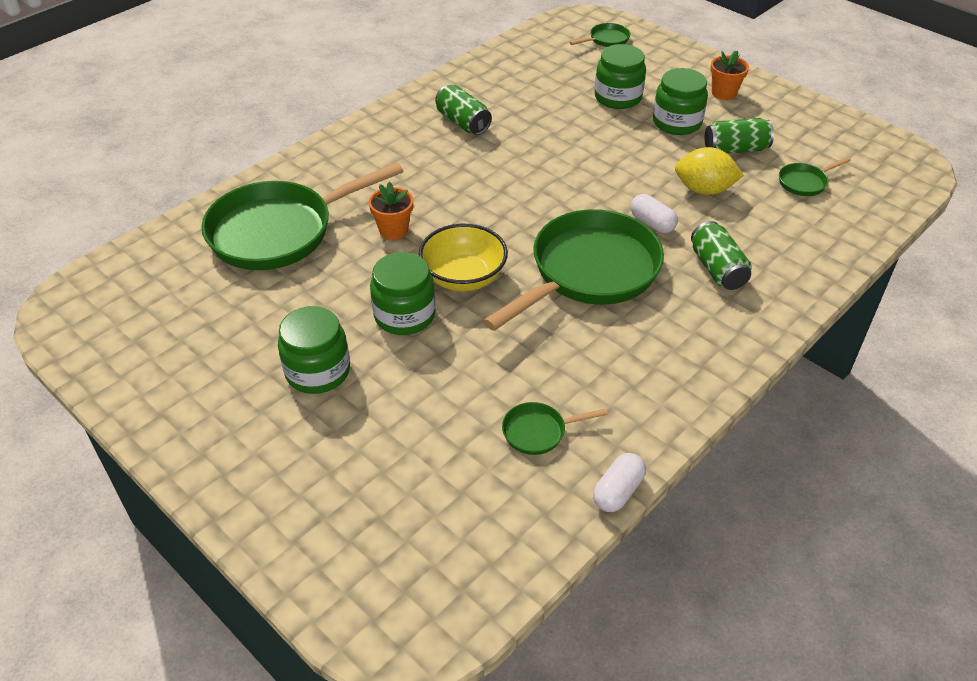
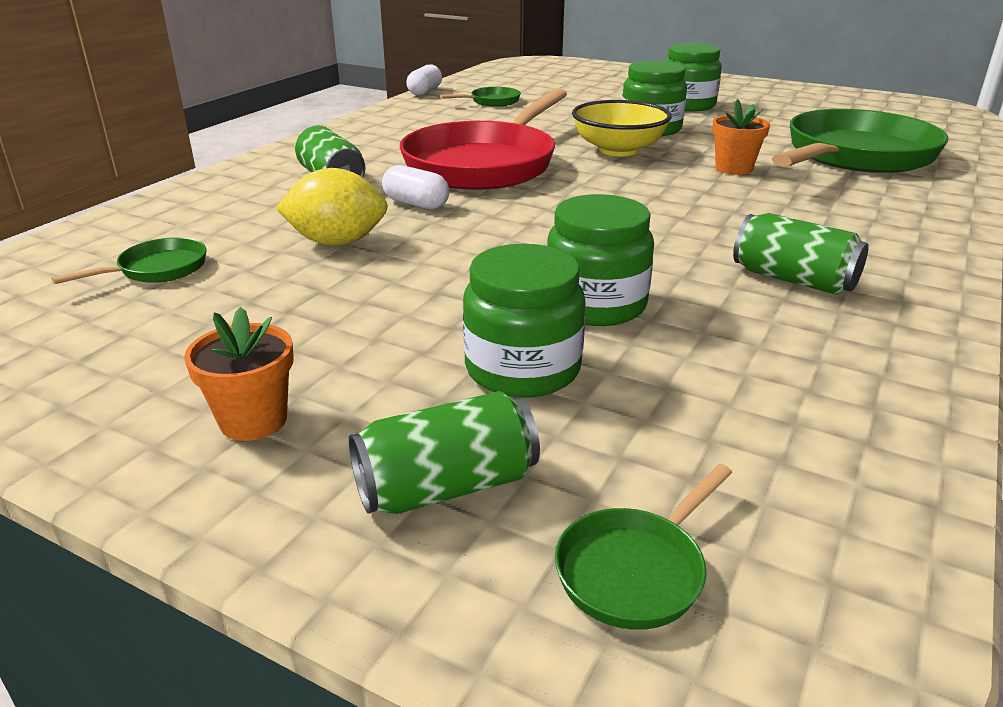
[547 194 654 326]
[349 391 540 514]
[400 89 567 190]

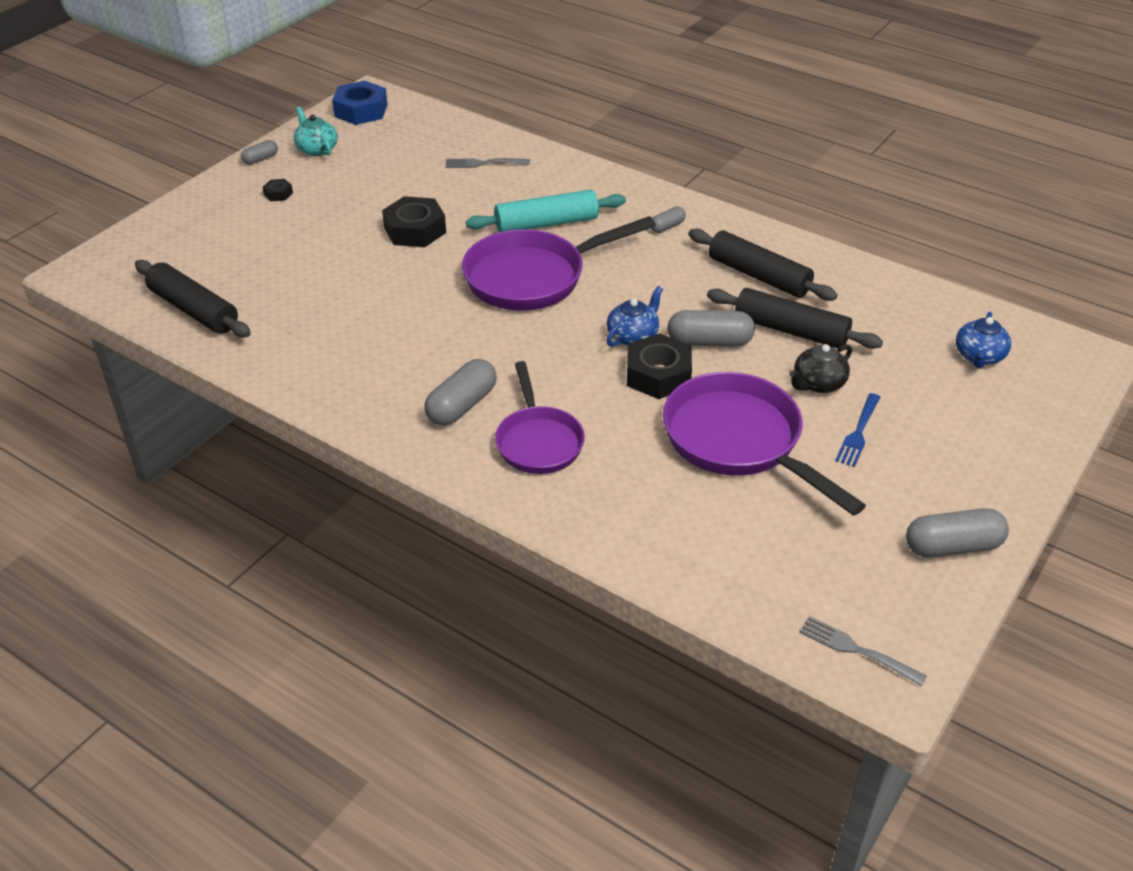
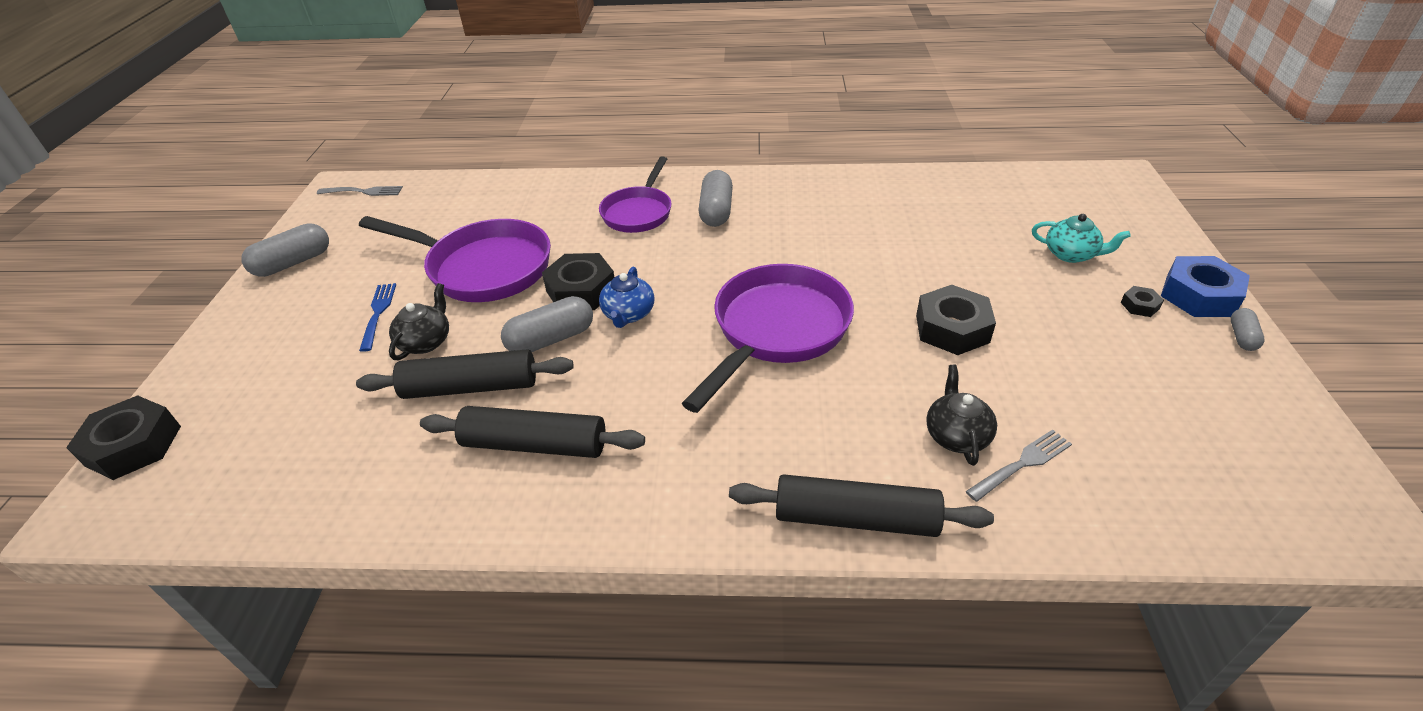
[466 190 626 232] (first image)
[650 207 686 233] (first image)
[956 312 1011 368] (first image)
[66 395 181 480]
[926 365 997 466]
[729 474 994 537]
[1032 214 1131 263]
[1161 256 1250 317]
[599 156 672 233]

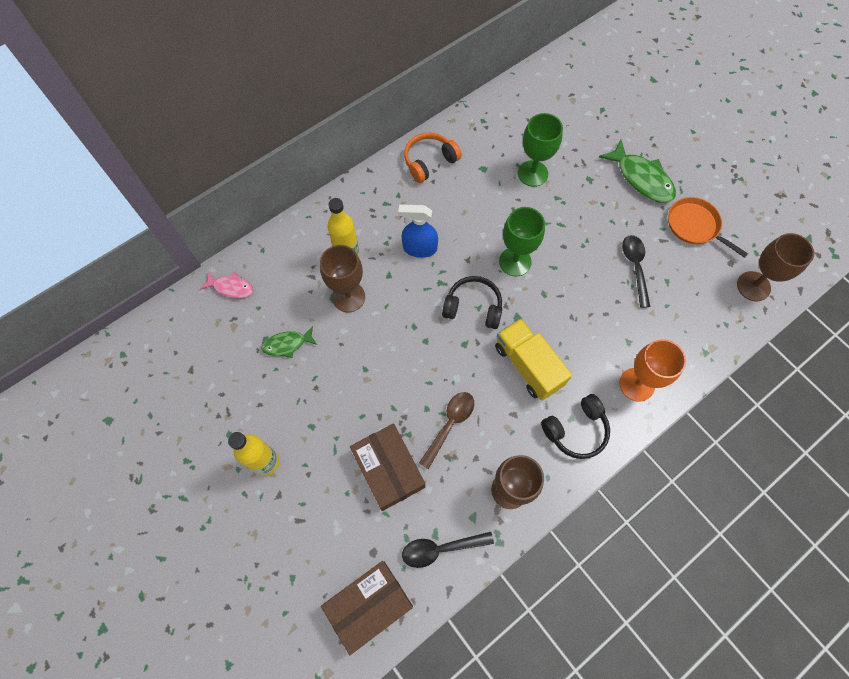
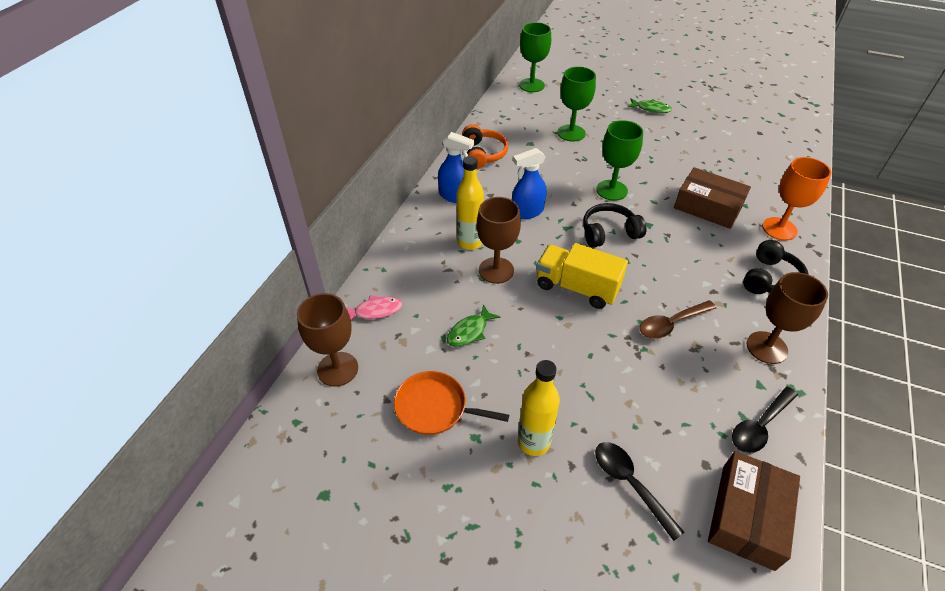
[438 132 474 203]
[519 22 551 92]
[674 167 751 229]
[536 243 628 309]
[595 442 684 541]
[394 371 509 435]
[297 293 358 387]
[462 124 508 169]
[640 300 716 339]
[628 98 672 113]

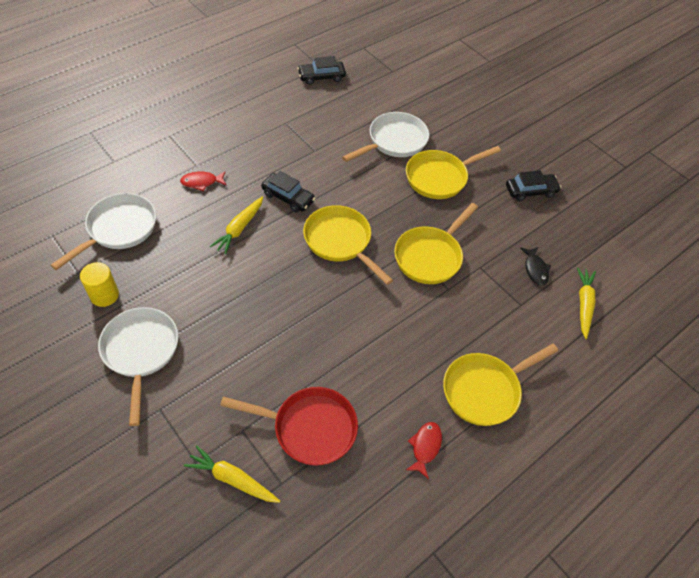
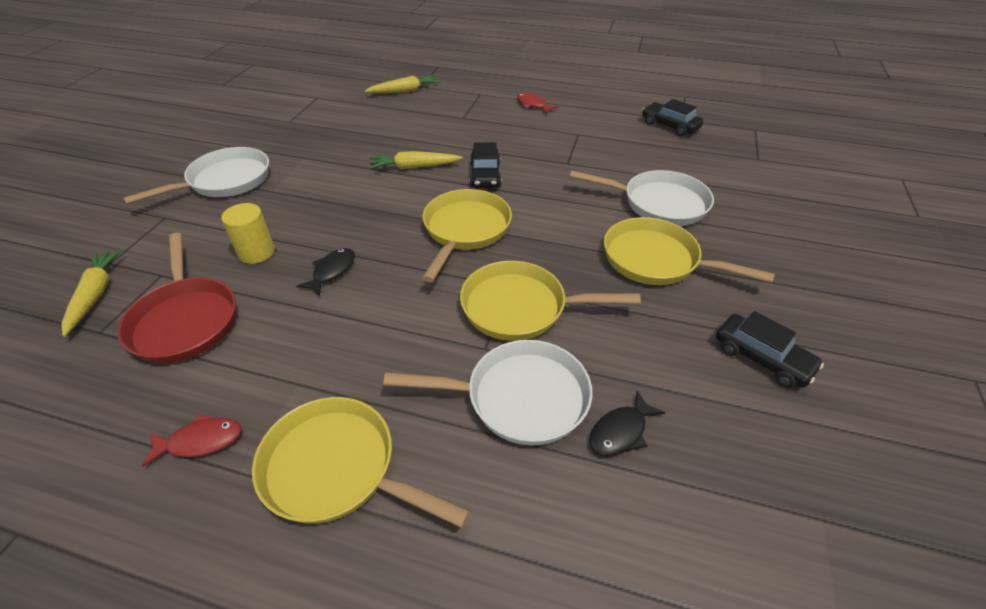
[296 248 355 296]
[383 340 592 446]
[221 203 275 264]
[517 93 558 114]
[365 75 440 93]

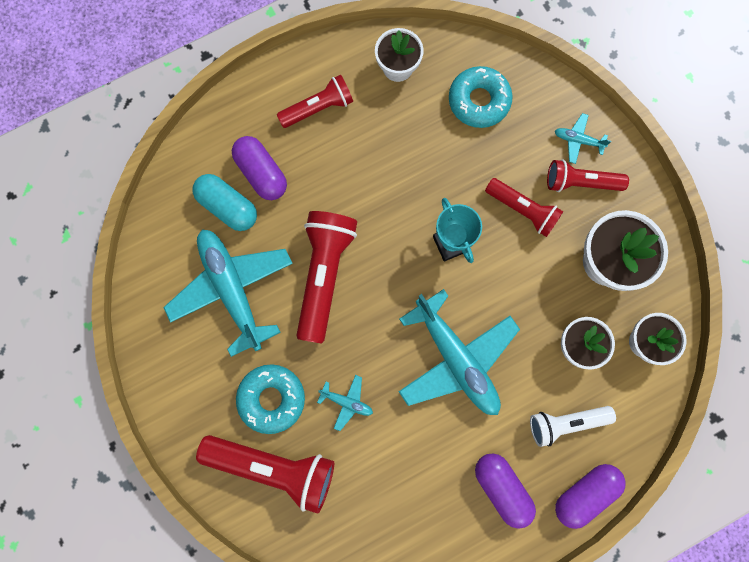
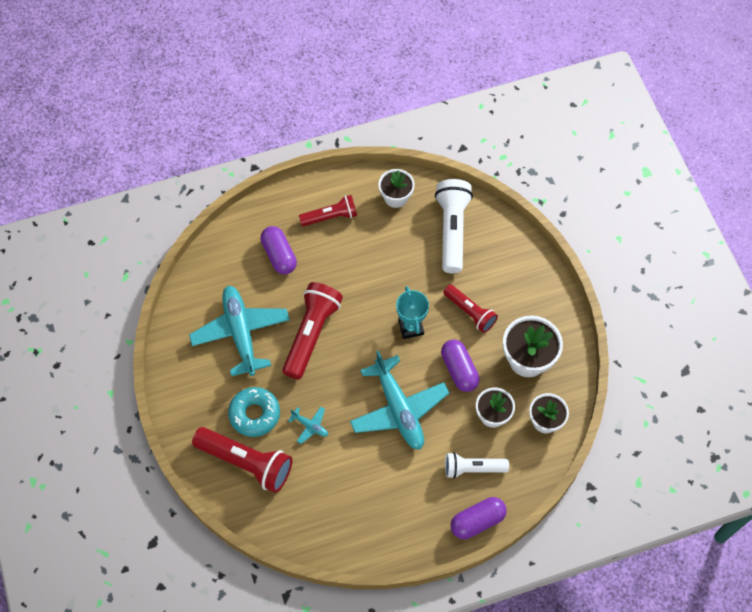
[192 174 257 231] (first image)
[547 160 629 192] (first image)
[555 113 611 164] (first image)
[441 340 480 392]
[435 179 473 273]

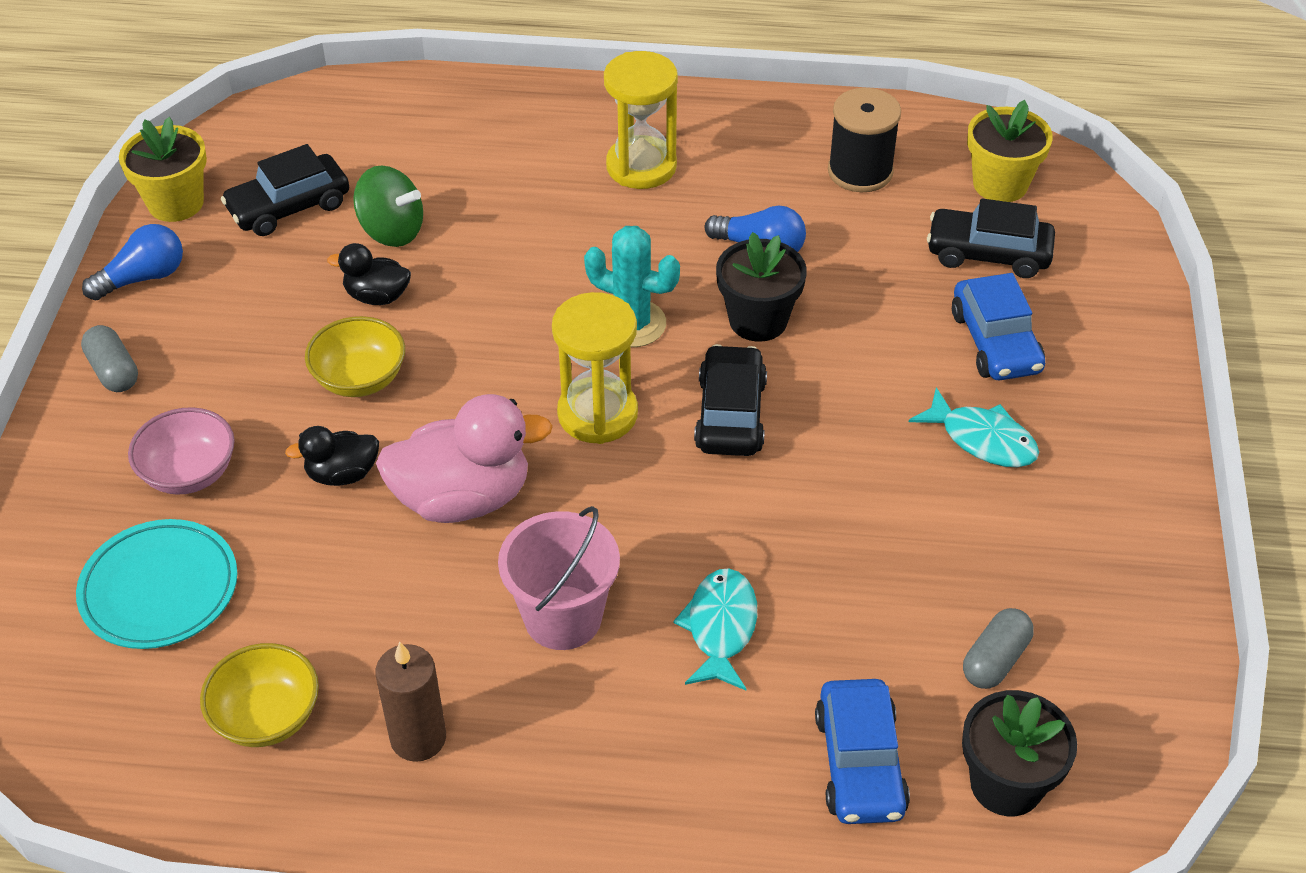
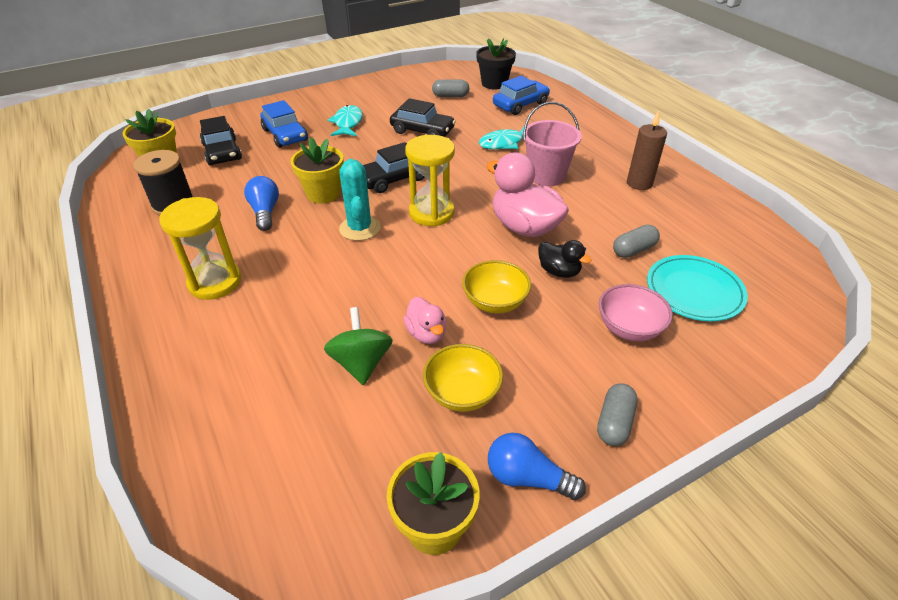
[613 224 660 258]
[423 344 503 412]
[390 98 456 137]
[403 297 446 344]
[290 137 344 204]
[260 100 308 148]

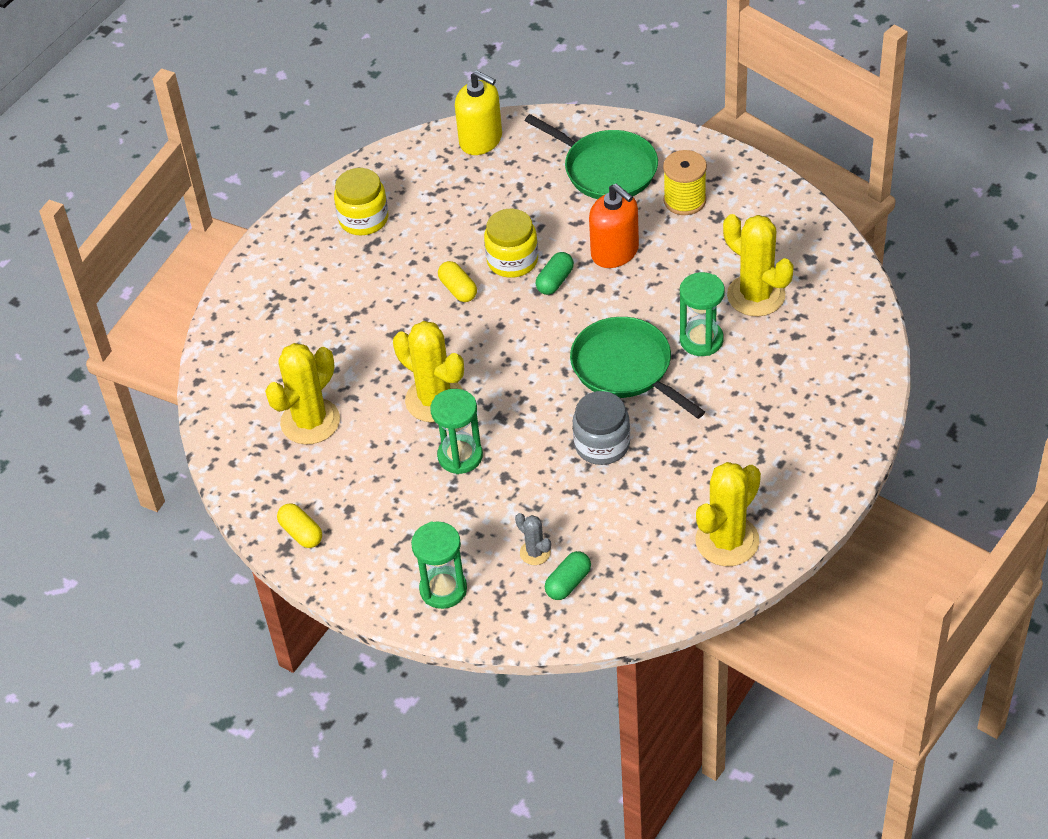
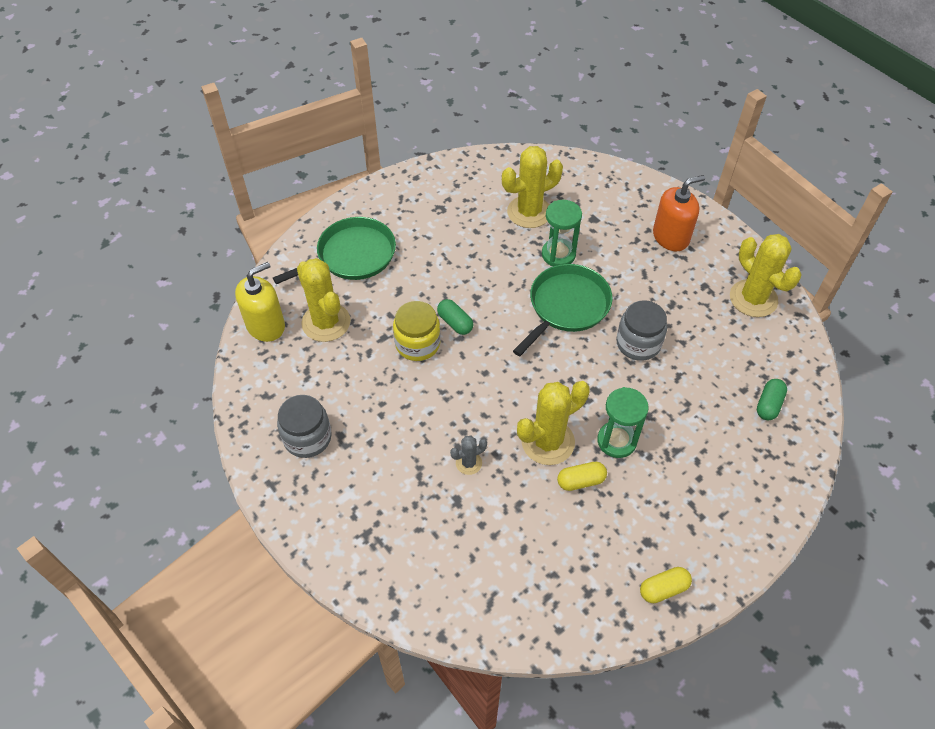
[411 522 467 609] (first image)
[663 150 707 215] (first image)
[297 258 351 342]
[557 462 607 491]
[450 436 487 475]
[653 175 705 251]
[277 395 332 458]
[757 379 787 420]
[513 264 613 356]

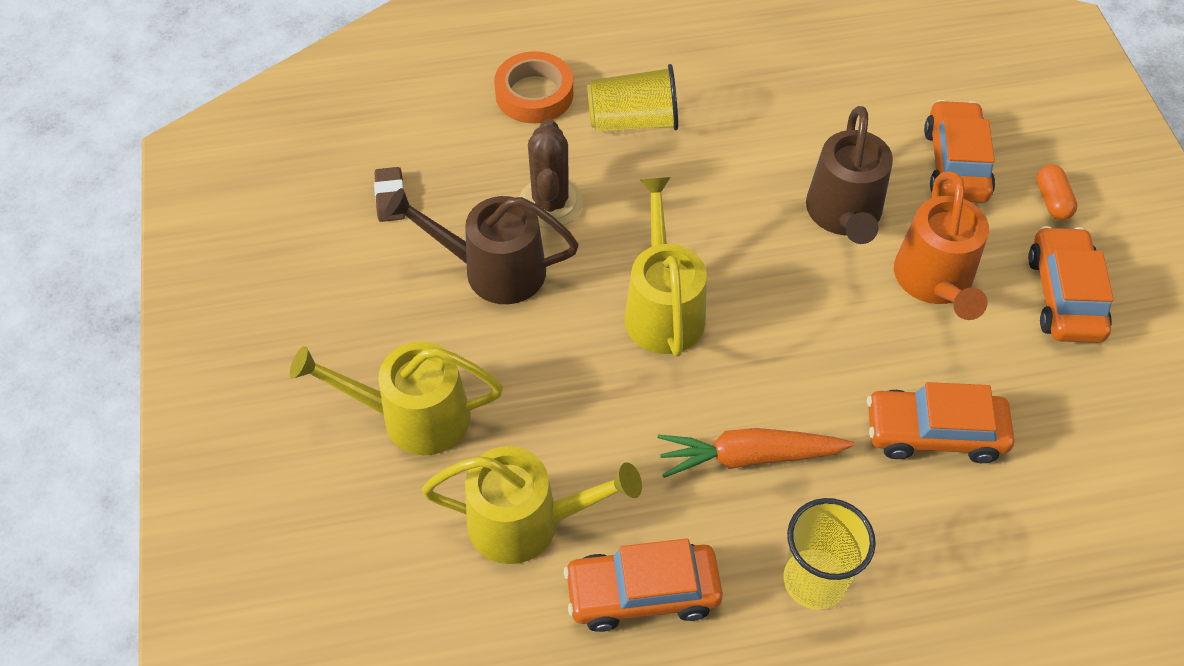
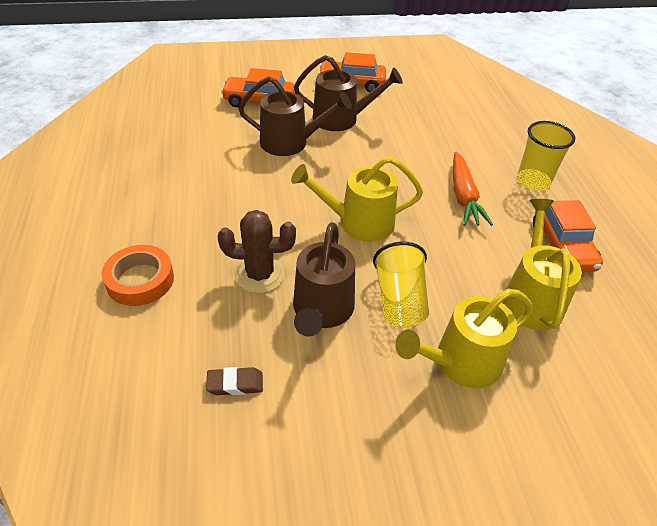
[867 382 1014 463] (first image)
[1036 165 1078 220] (first image)
[373 242 429 328]
[294 55 403 131]
[395 289 533 388]

